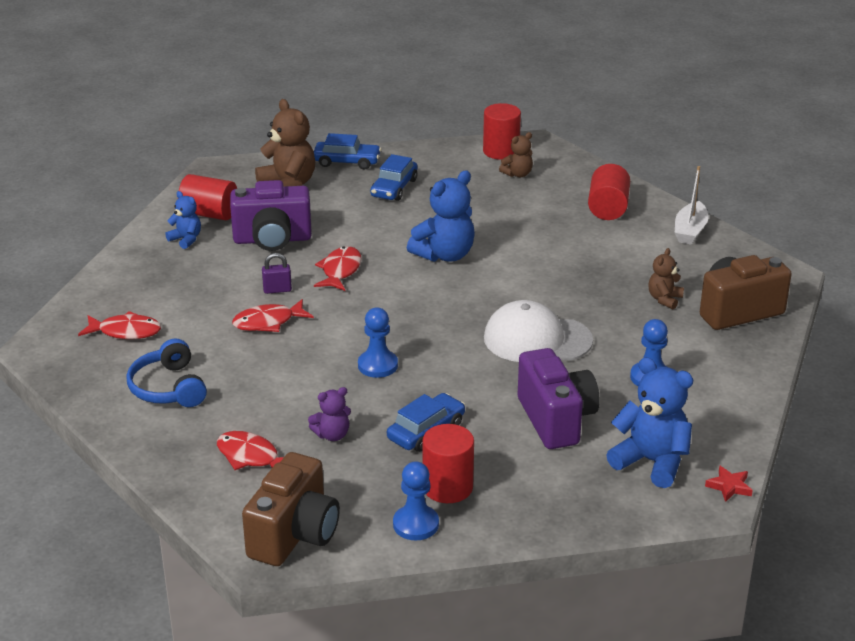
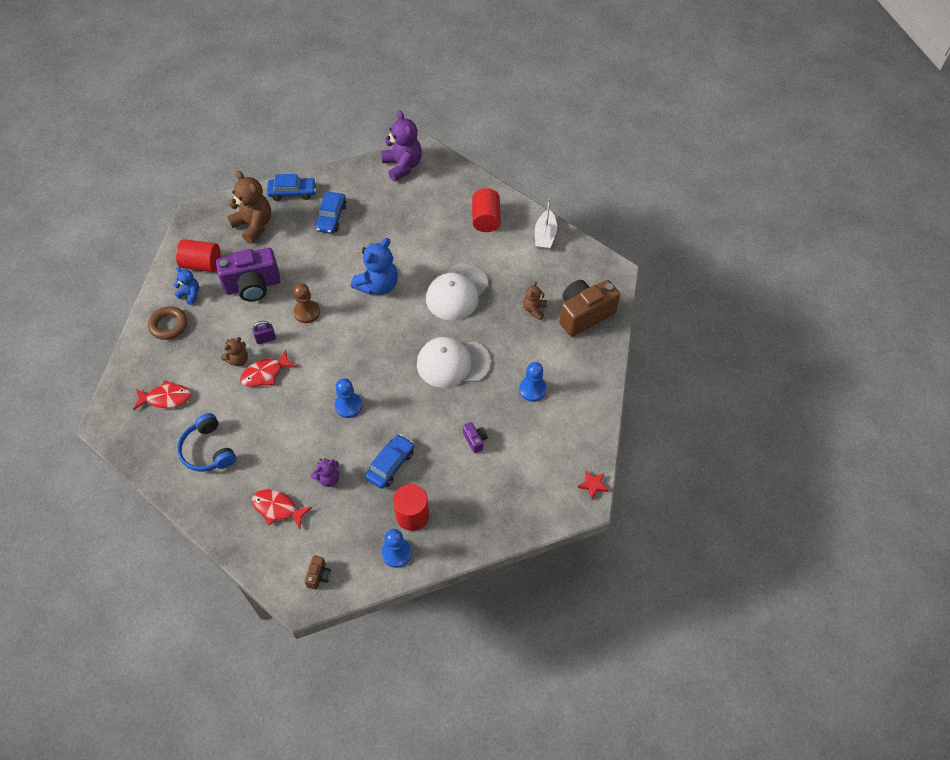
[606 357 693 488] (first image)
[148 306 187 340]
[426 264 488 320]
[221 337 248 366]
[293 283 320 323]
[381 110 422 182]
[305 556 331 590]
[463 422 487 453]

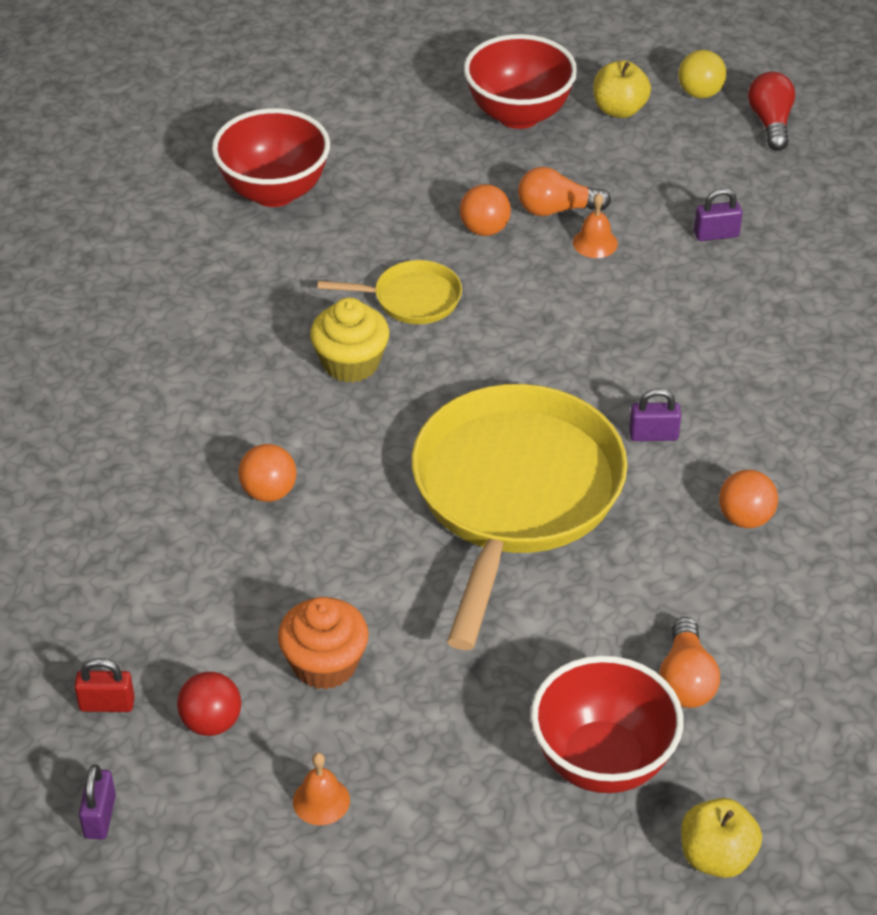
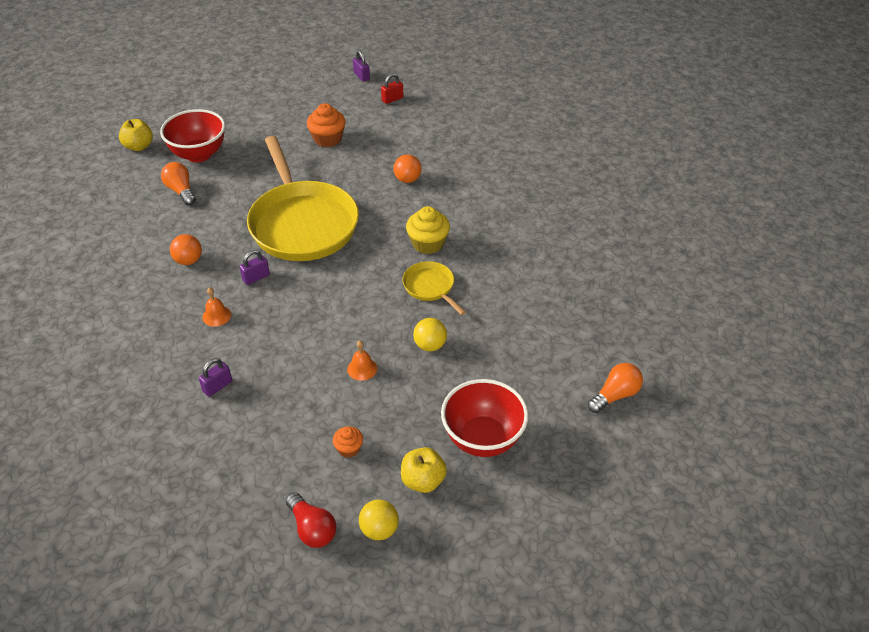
[177 672 241 736] (first image)
[212 108 330 207] (first image)
[333 426 363 458]
[202 287 231 327]
[588 363 643 413]
[199 358 232 397]
[413 318 447 351]
[402 261 466 315]

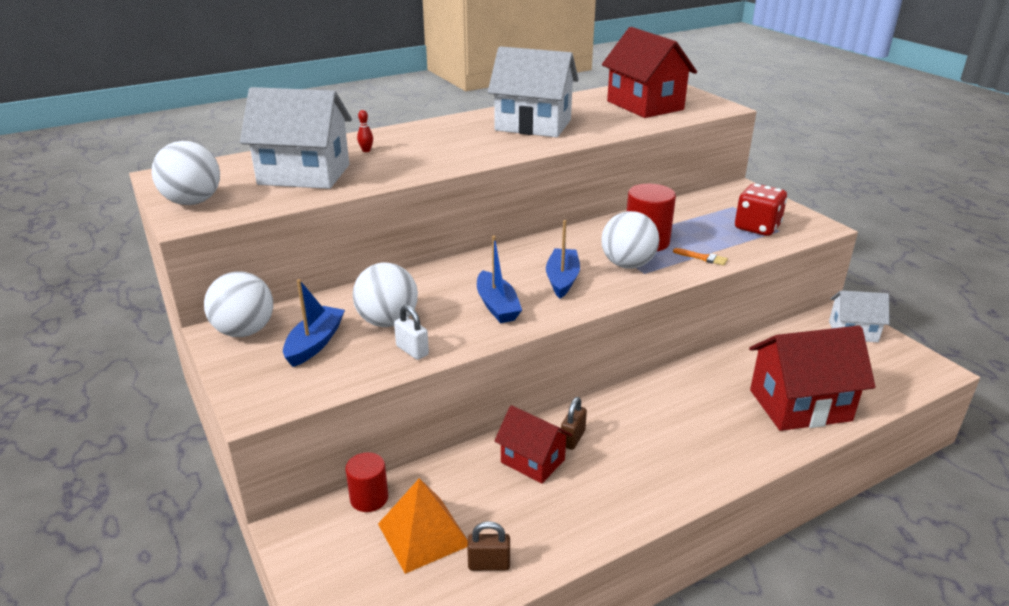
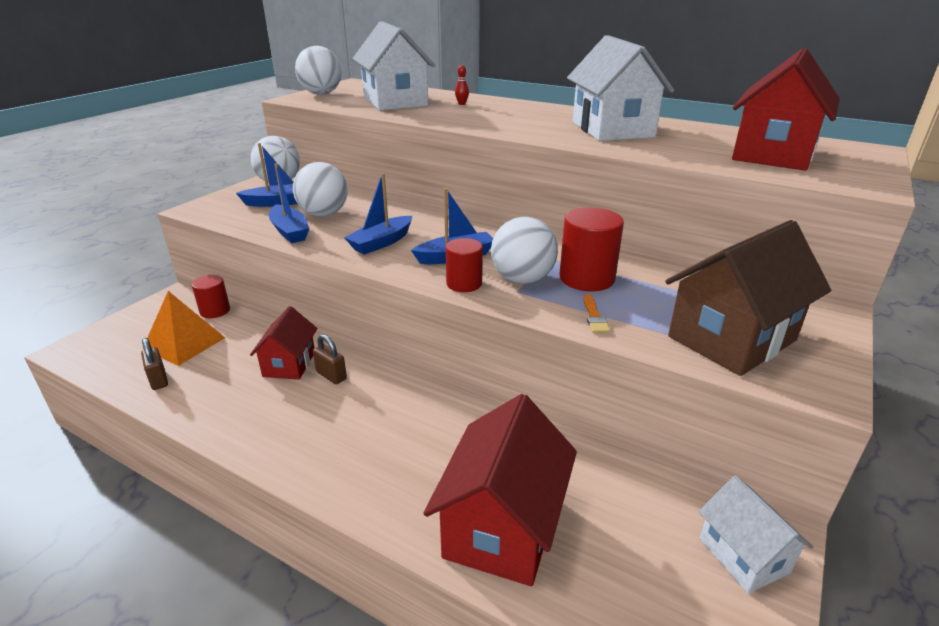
[446 238 483 292]
[269 163 310 243]
[665 220 831 376]
[313 334 347 384]
[424 394 577 586]

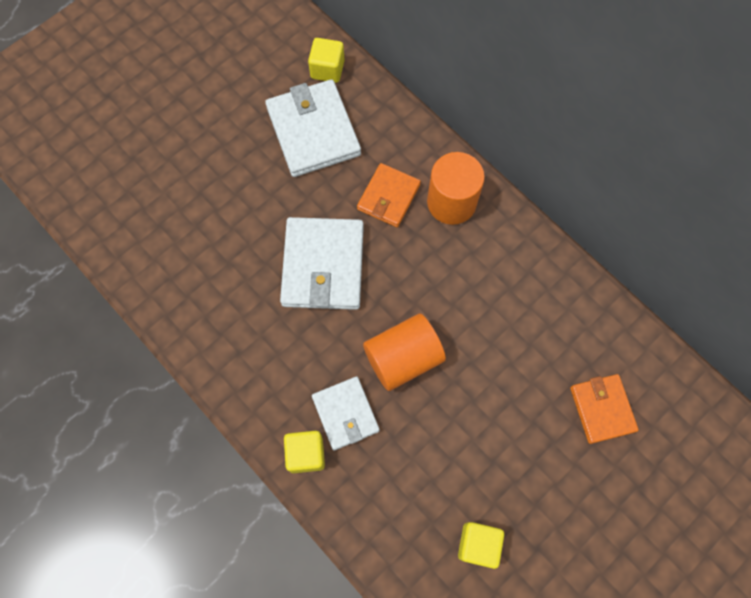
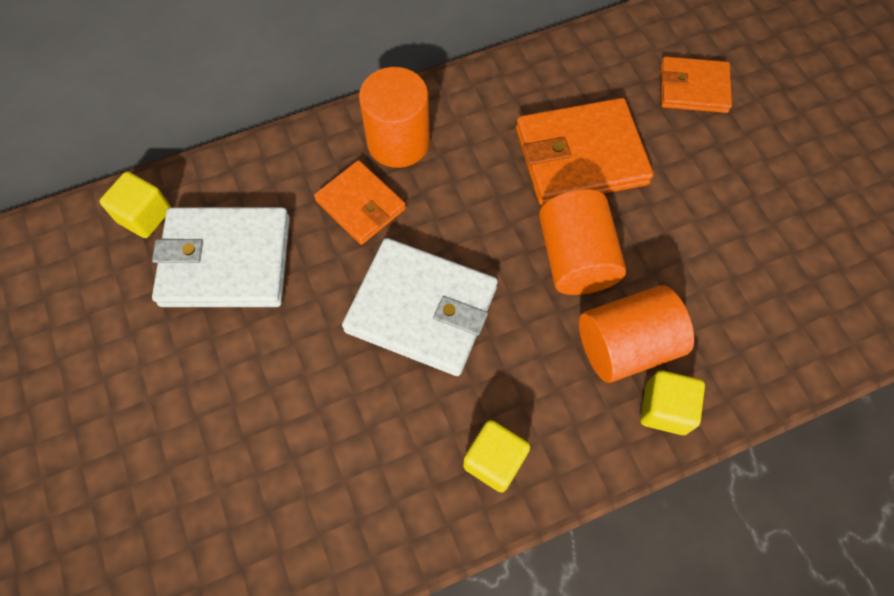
[516 98 653 205]
[463 420 530 493]
[579 285 694 383]

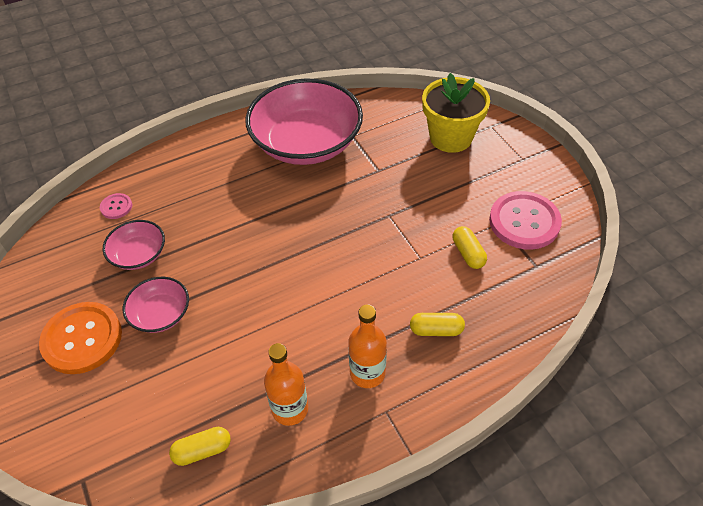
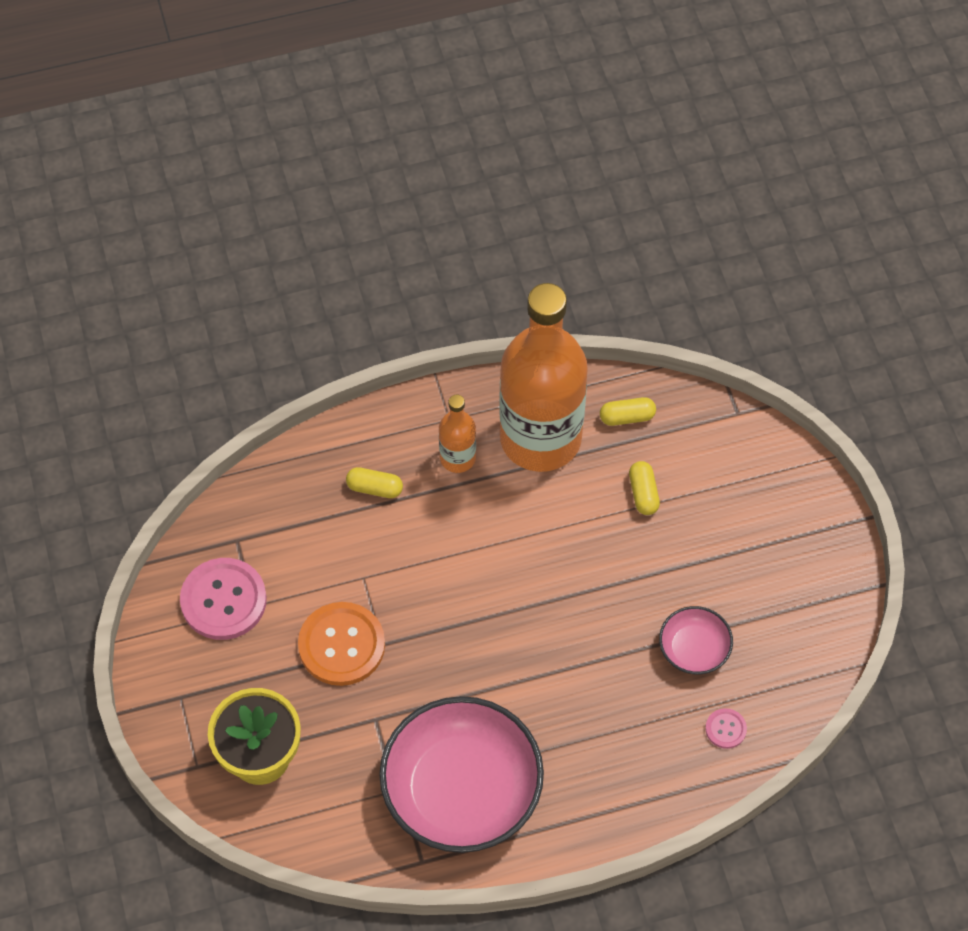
[123 277 189 333] (first image)
[298 602 385 686]
[629 461 660 515]
[499 283 588 472]

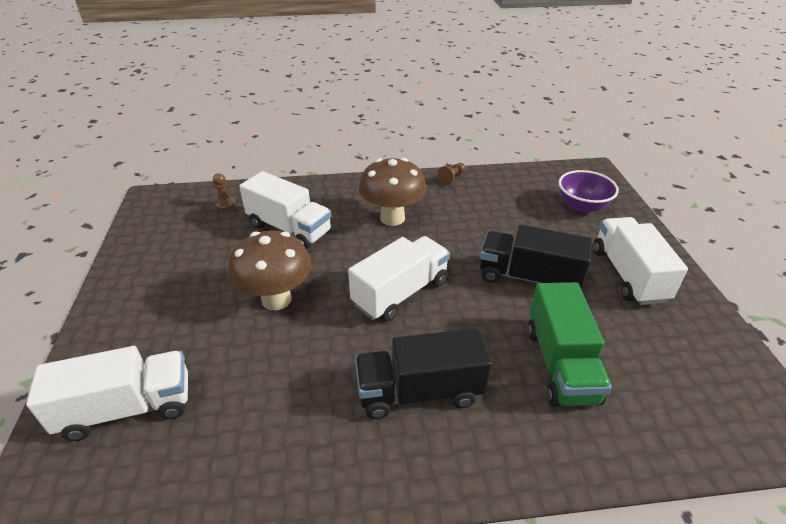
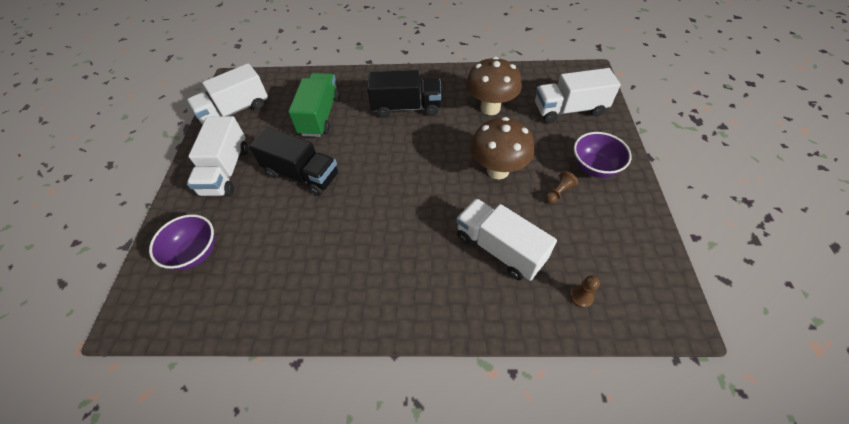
[574 132 631 178]
[187 63 268 125]
[466 57 522 115]
[545 171 578 203]

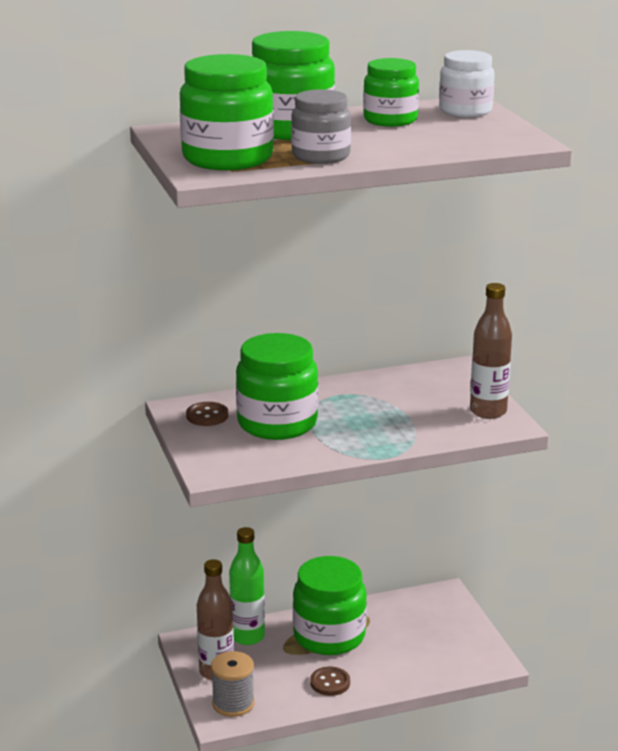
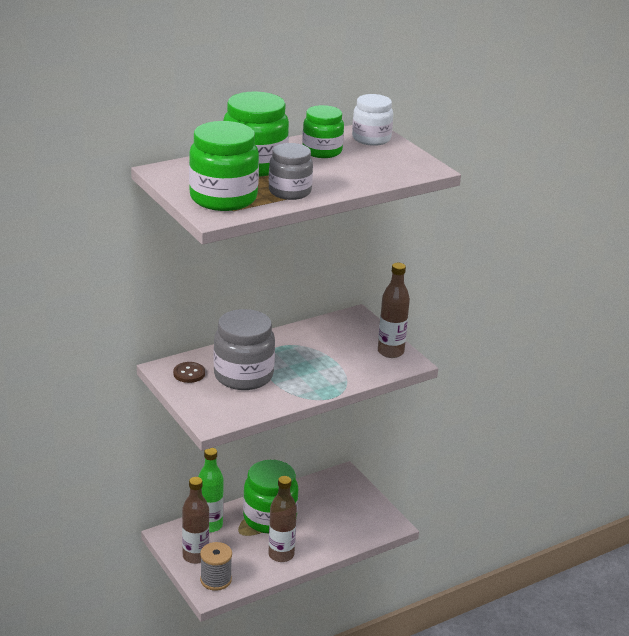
[268 476 297 562]
[214 309 275 390]

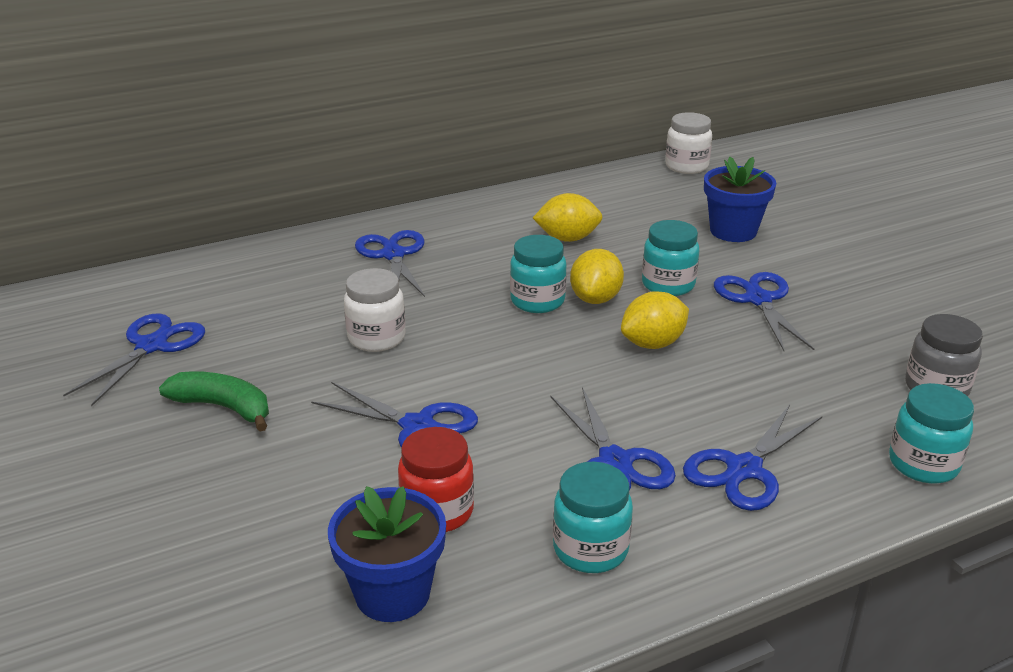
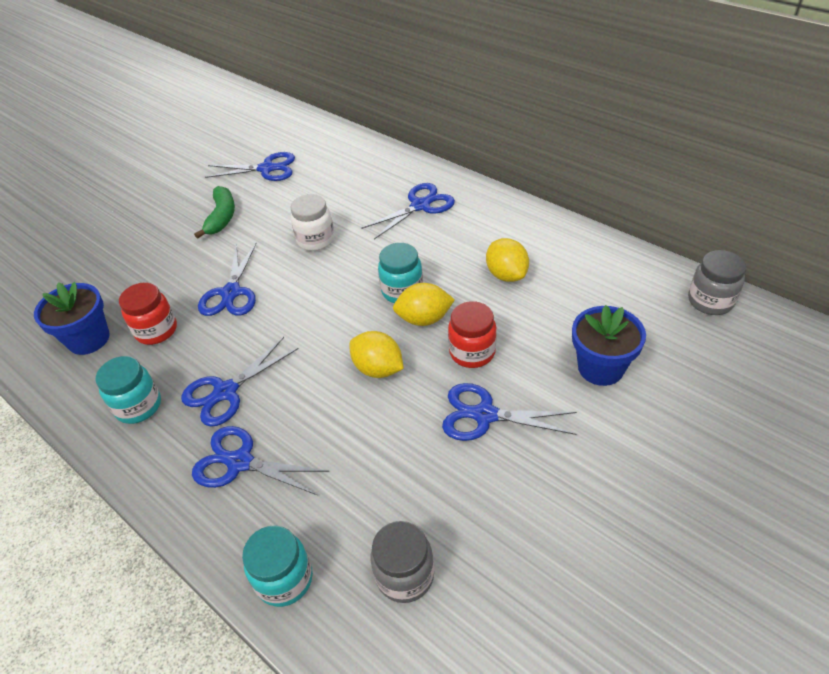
[448 301 497 368]
[688 250 746 315]
[442 383 577 441]

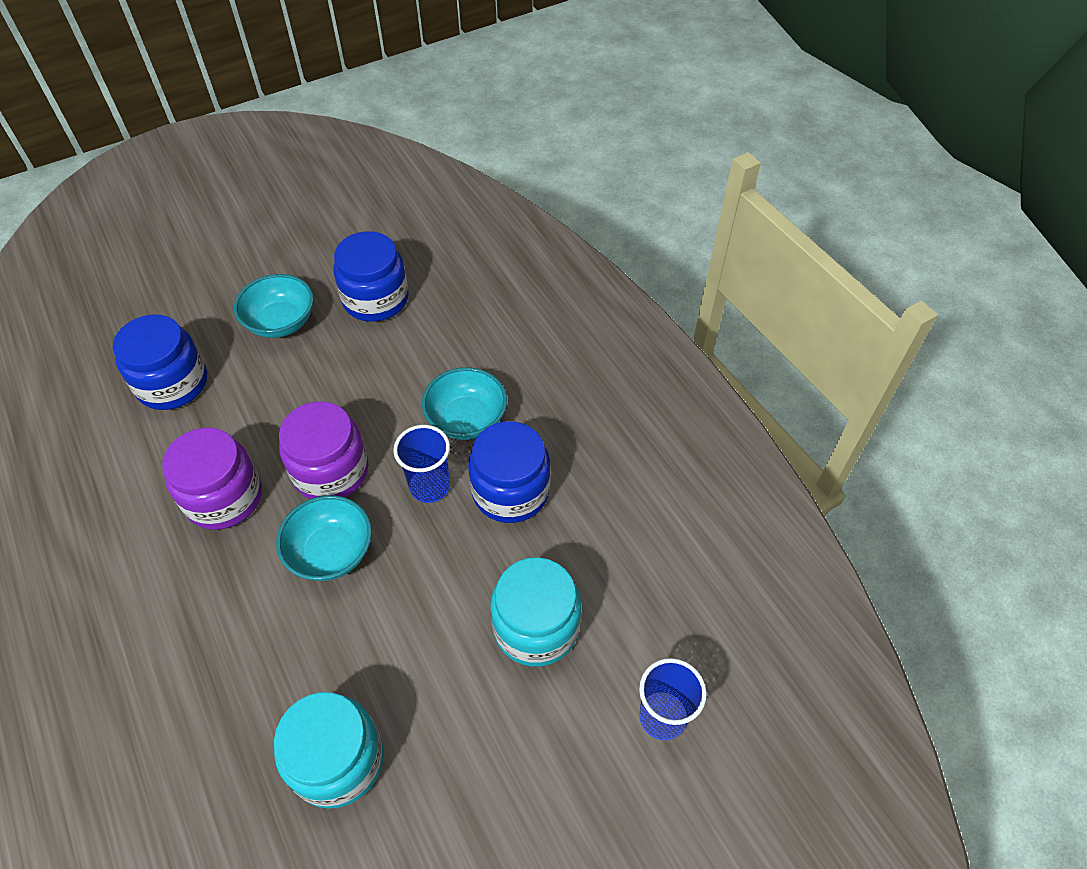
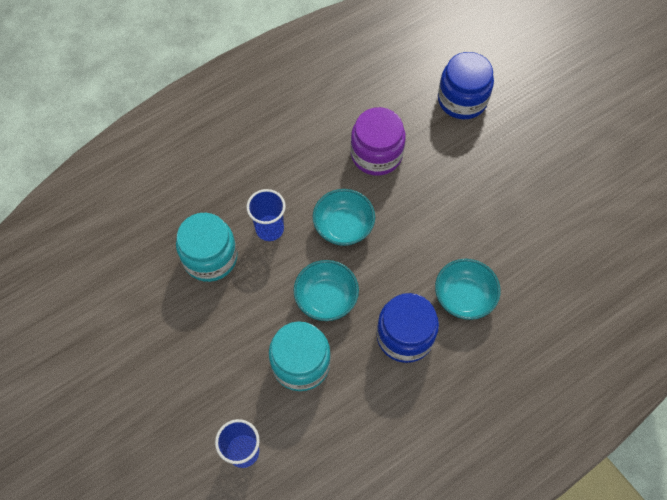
[279 402 369 499] (first image)
[333 231 409 322] (first image)
[294 260 359 321]
[247 189 286 241]

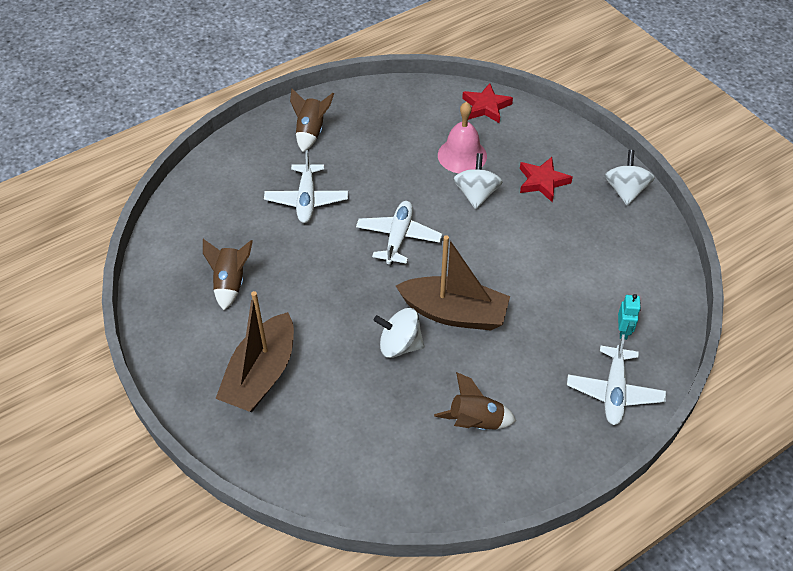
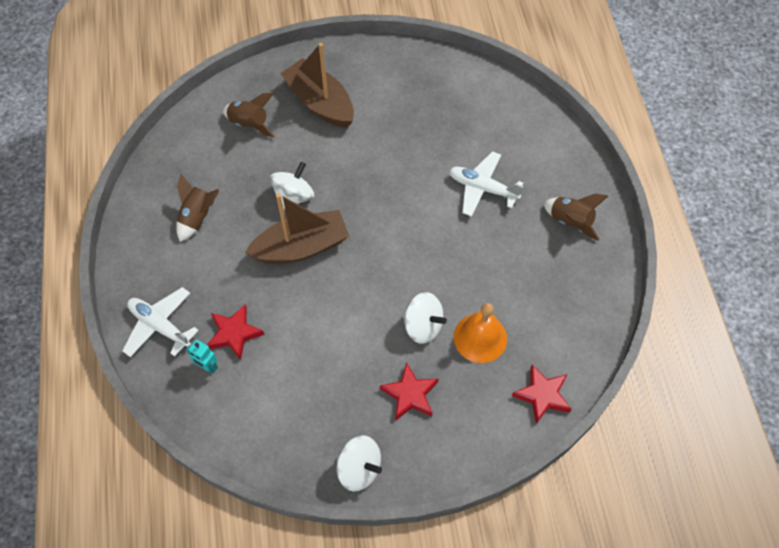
[356 201 442 265] (first image)
[207 304 264 361]
[223 93 275 138]
[454 303 507 363]
[245 193 349 264]

